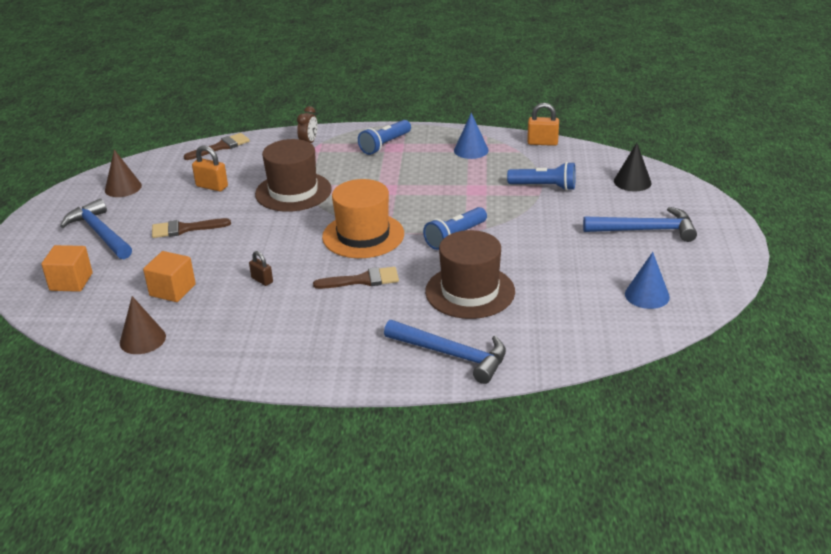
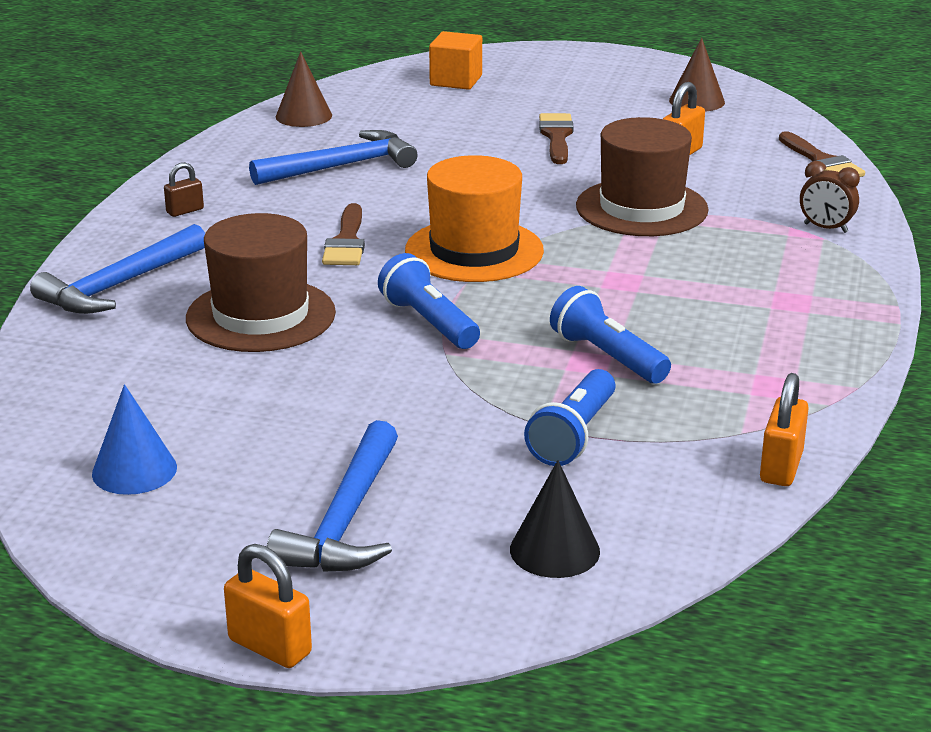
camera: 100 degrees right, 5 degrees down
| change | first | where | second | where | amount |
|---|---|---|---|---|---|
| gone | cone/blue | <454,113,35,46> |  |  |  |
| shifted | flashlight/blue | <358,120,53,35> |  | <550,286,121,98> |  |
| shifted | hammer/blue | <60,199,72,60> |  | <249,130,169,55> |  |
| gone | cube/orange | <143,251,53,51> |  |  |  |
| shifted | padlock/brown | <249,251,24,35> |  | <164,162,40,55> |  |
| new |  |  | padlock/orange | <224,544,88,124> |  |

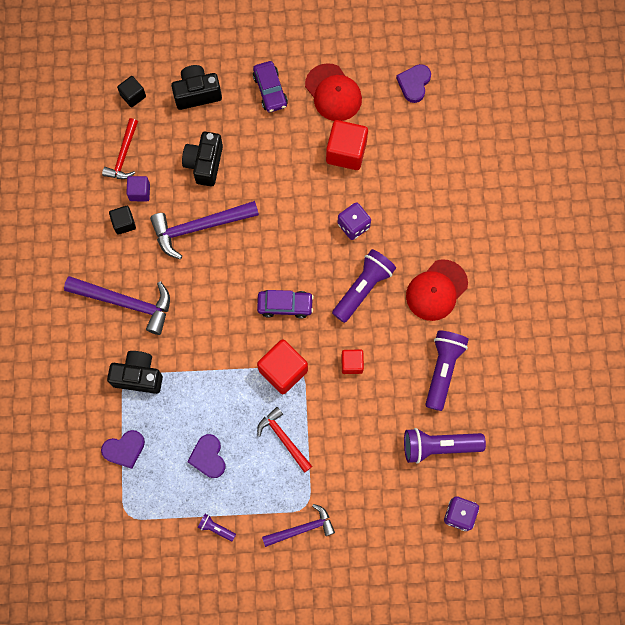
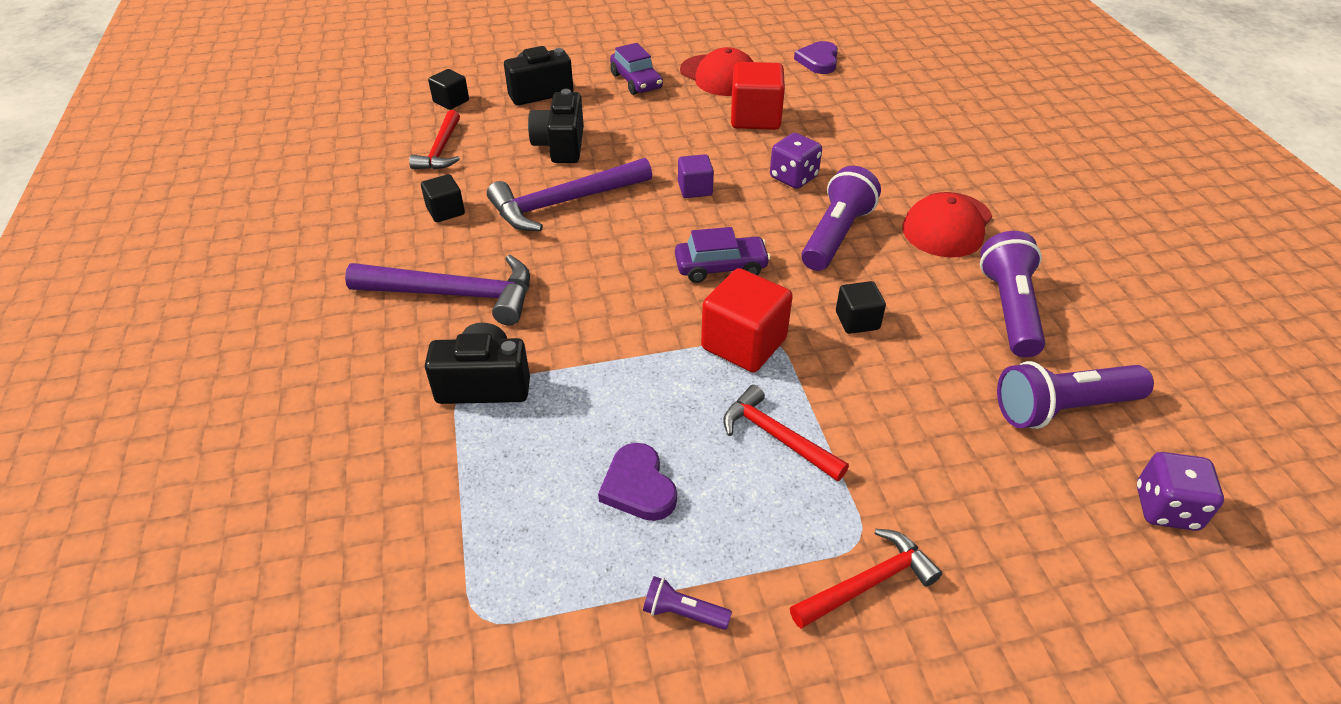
camera: 10 degrees left, 30 degrees down
| change | first | where | second | where | amount |
|---|---|---|---|---|---|
| shifted | cube/purple | <126,176,24,25> |  | <678,154,36,44> |  |
| repainted | cube/red | <341,350,23,24> | cube/black | <836,281,50,53> |  |
| gone | heart/purple | <101,430,44,39> |  |  |  |
| repainted | hammer/purple | <262,504,73,43> | hammer/red | <790,529,152,100> |  |

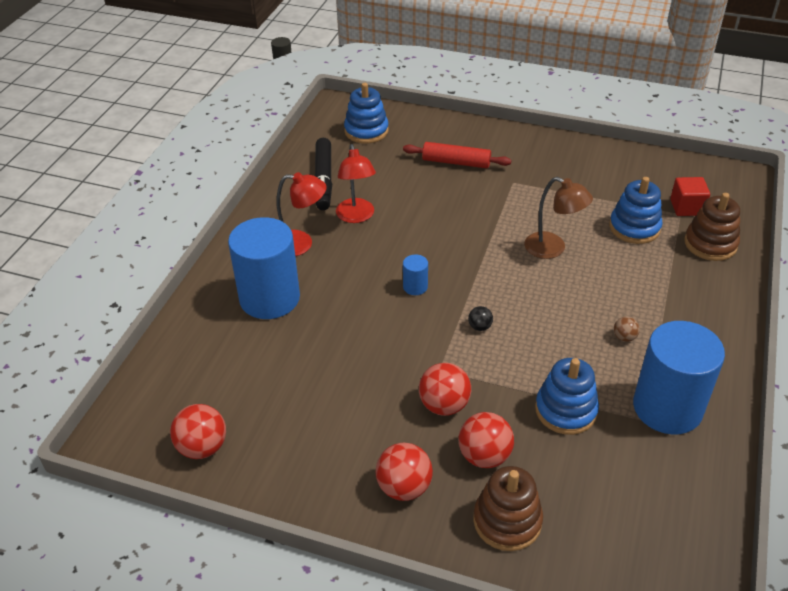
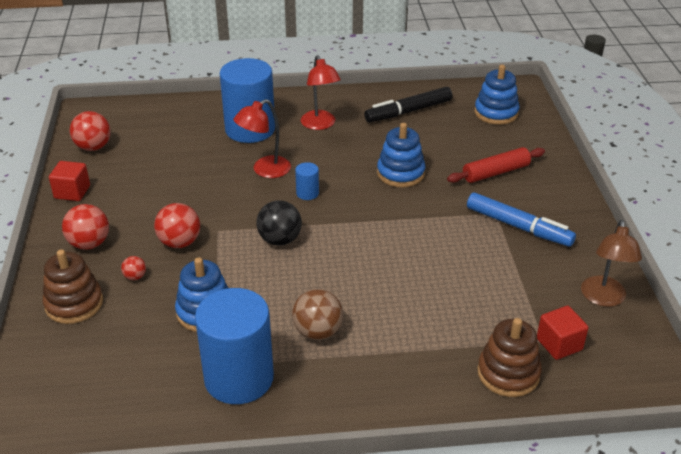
camera: 65 degrees right, 5 degrees down
| change | first | where | second | where | amount |
|---|---|---|---|---|---|
| rotated | rolling pin/red | <403,142,108,26> |  | <447,147,98,36> | 75 degrees clockwise |
| shifted | lamp/red | <336,144,40,79> |  | <234,99,57,79> |  |
| shifted | lamp/brown | <524,177,69,82> |  | <581,220,61,87> |  |
| shifted | stacking toy/blue | <609,177,54,67> |  | <377,123,49,64> |  |
| scaled | ball/black | <468,306,25,25> |  | <256,200,46,46> | x1.94 |
| scaled | ball/brown | <614,317,26,25> |  | <292,289,51,51> | x1.94 |
| scaled | ball/red | <459,412,55,56> |  | <121,256,25,24> | x0.52 |
| new |  |  | cube/red | <49,161,41,40> |  |
| new |  |  | marker/blue | <467,193,109,54> |  |

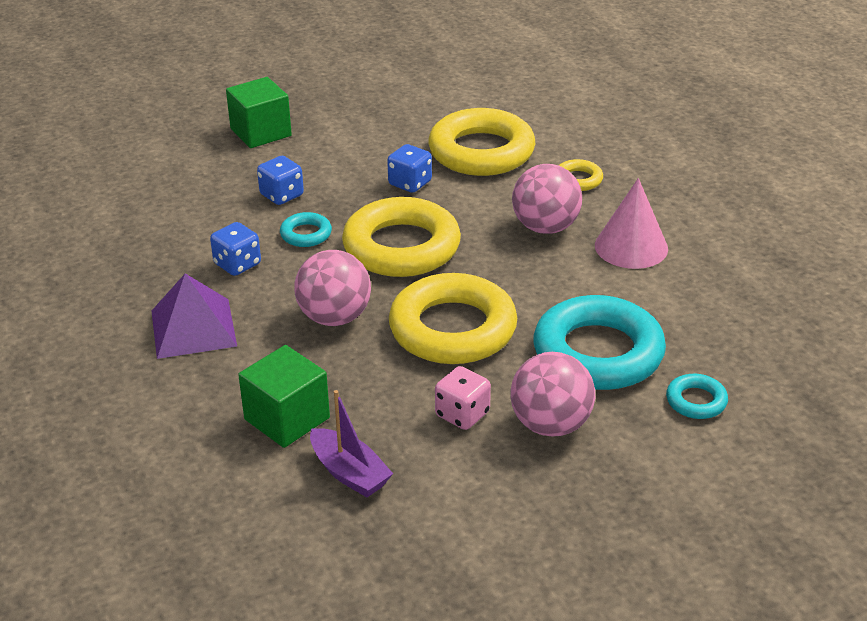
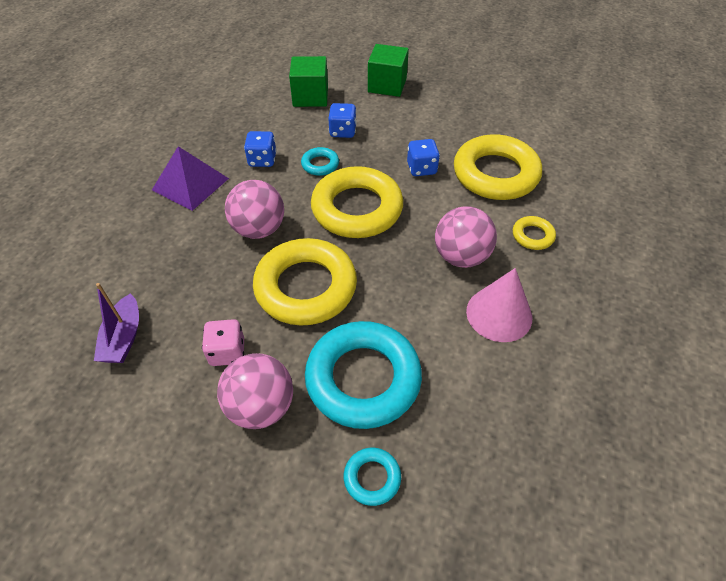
camera: 45 degrees right, 15 degrees up
| change | first | where | second | where | amount |
|---|---|---|---|---|---|
| shifted | cube/green | <238,345,92,103> |  | <289,56,39,51> |  |

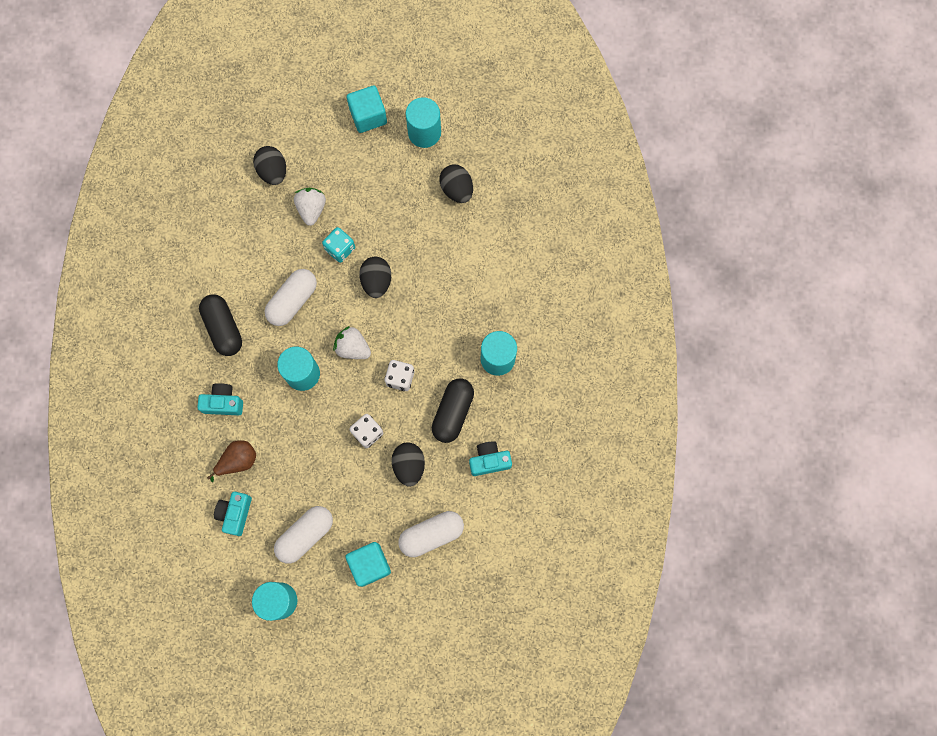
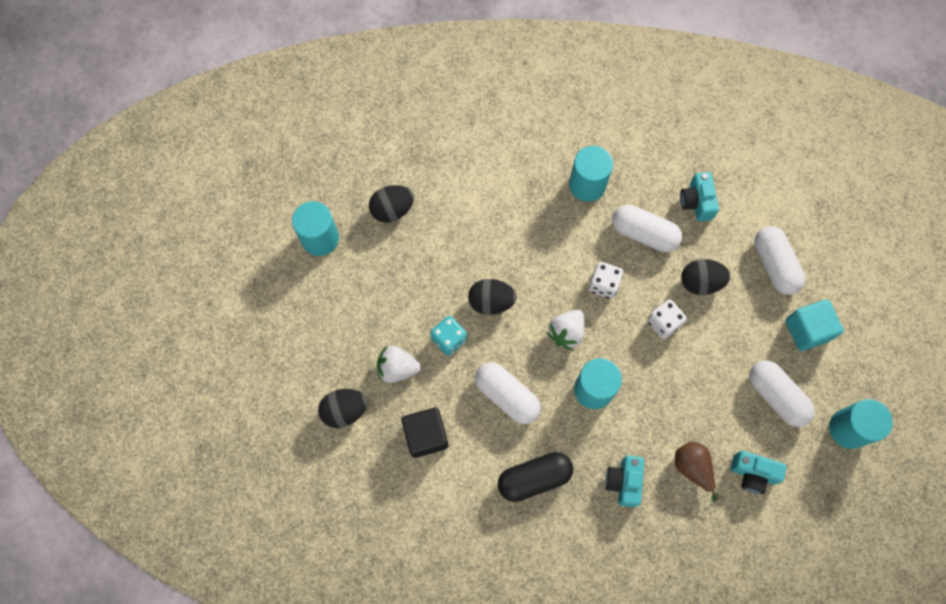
camera: 85 degrees left, 5 degrees down
| change | first | where | second | where | amount |
|---|---|---|---|---|---|
| gone | cube/turquoise | <347,85,40,48> |  |  |  |
| repainted | capsule/black | <432,378,42,65> | capsule/white | <612,205,70,47> |  |
| new |  |  | cube/black | <401,408,47,50> |  |

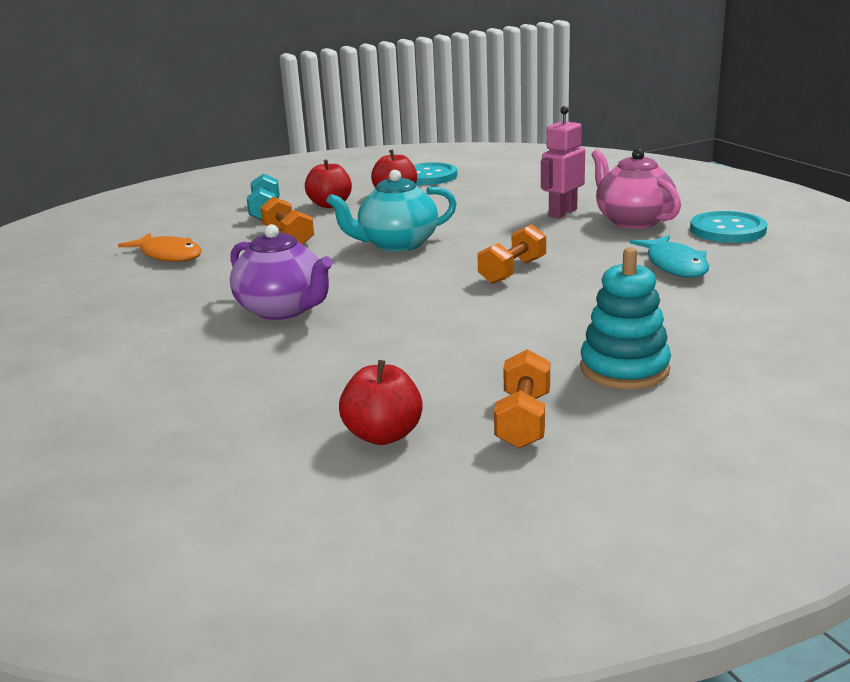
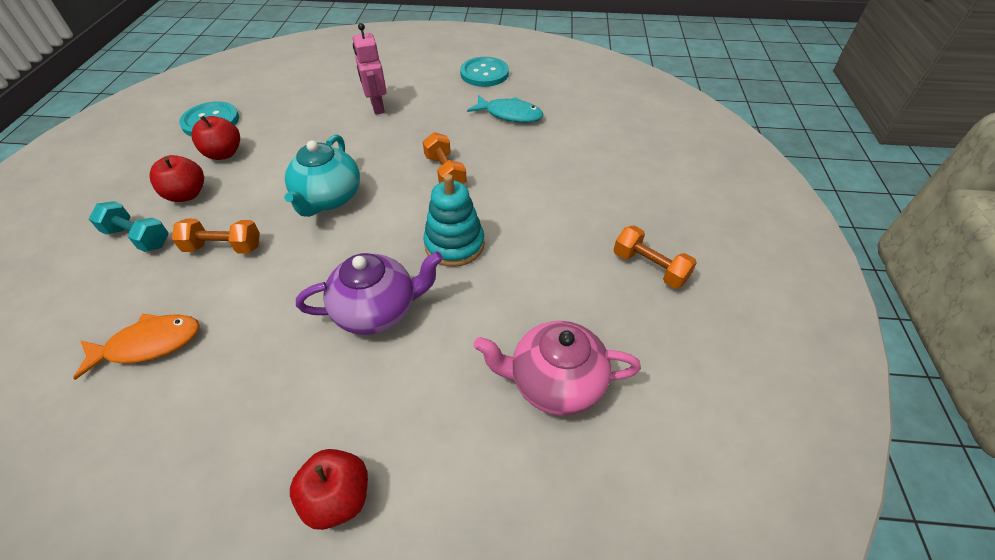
camera: 60 degrees left, 25 degrees up
| change | first | where | second | where | amount |
|---|---|---|---|---|---|
| shifted | teapot/pink | <592,148,89,81> |  | <474,321,167,95> |  |
| shifted | stacking toy/turquoise | <580,247,91,142> |  | <423,174,62,93> |  |
| shifted | apple/red | <339,360,84,85> |  | <290,449,78,81> |  |

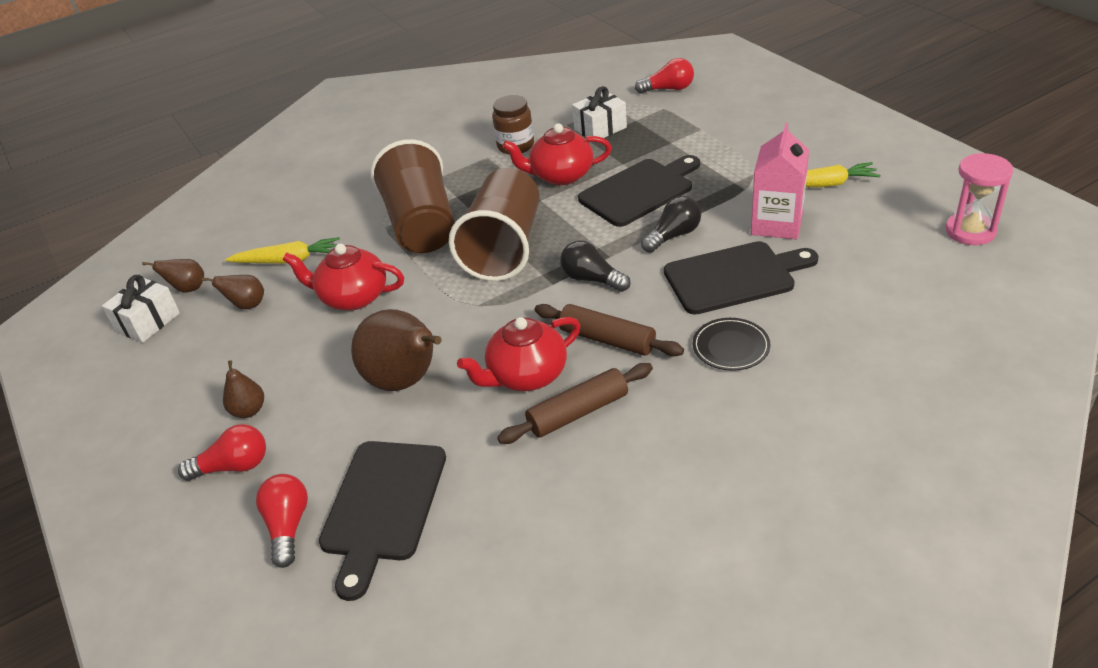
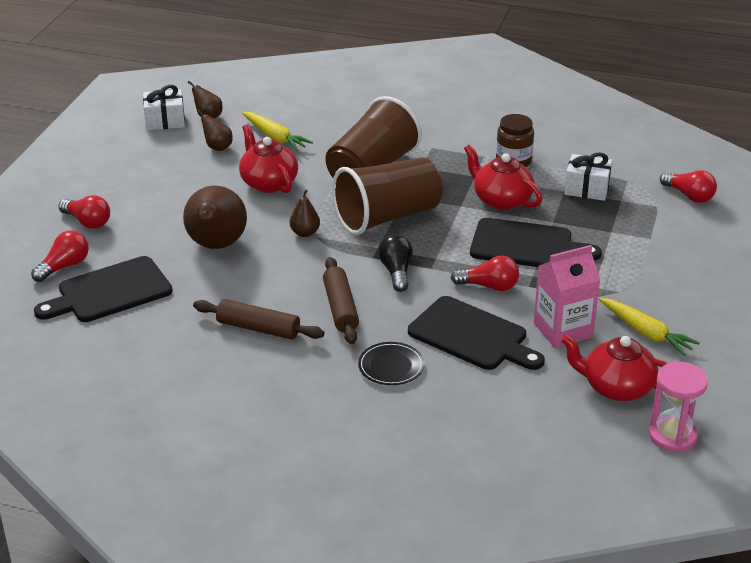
camera: 45 degrees right, 5 degrees down
| change | first | where | second | where | amount |
|---|---|---|---|---|---|
| repainted | light bulb/black | <641,196,60,57> | light bulb/red | <450,256,69,35> |  |
| shifted | teapot/red | <457,317,123,74> |  | <561,334,107,67> |  |
| shifted | pear/brown | <223,360,41,58> |  | <290,190,30,47> |  |

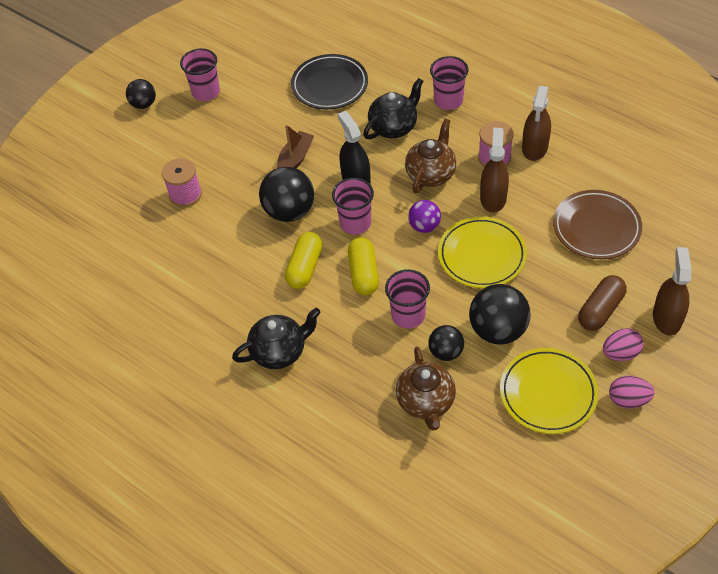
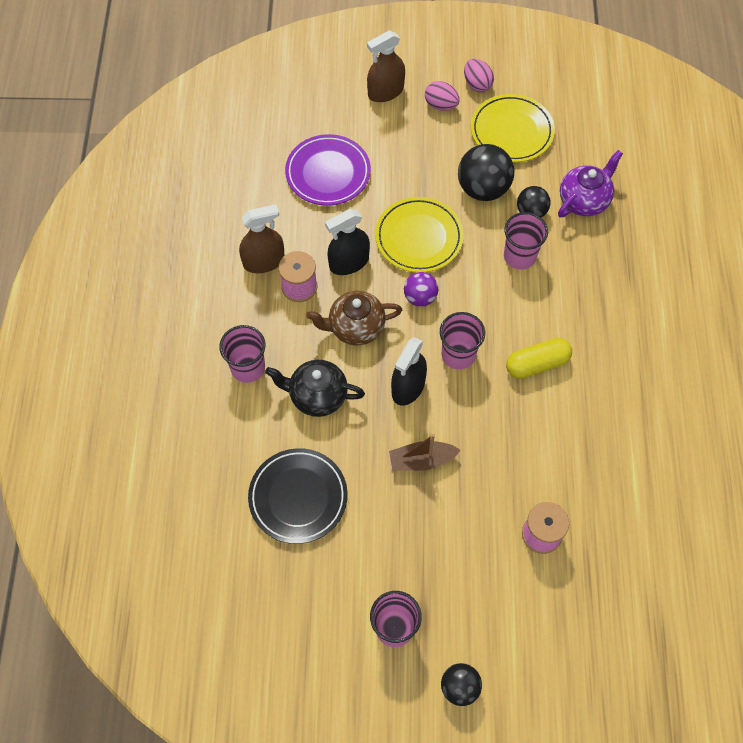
camera: 130 degrees left, 10 degrees up
| change | first | where | second | where | amount |
|---|---|---|---|---|---|
| repainted | spray bottle/brown | <480,128,29,85> | spray bottle/black | <325,209,45,66> |  |
| gone | ball/black | <259,167,55,55> |  |  |  |
| repainted | plate/brown | <553,190,89,69> | plate/purple | <285,134,86,72> |  |
| gone | capsule/yellow | <348,237,31,58> |  |  |  |
| gone | capsule/brown | <578,275,49,56> |  |  |  |
| gone | teapot/black | <232,308,89,61> |  |  |  |
| repainted | teapot/brown | <396,346,60,85> | teapot/purple | <558,150,65,67> |  |

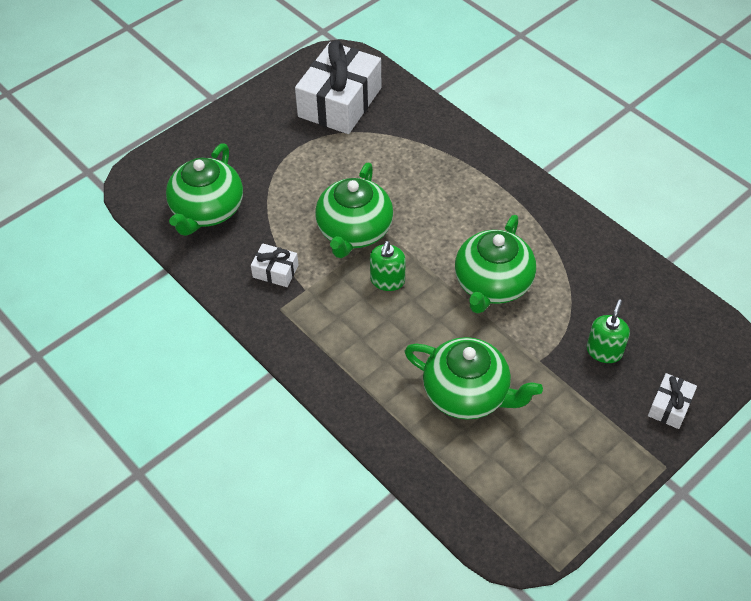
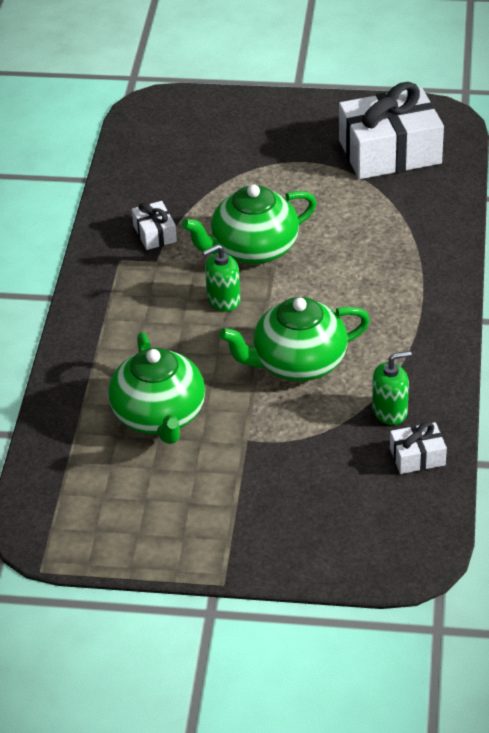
camera: 50 degrees right, 10 degrees down
| change | first | where | second | where | amount |
|---|---|---|---|---|---|
| gone | teapot/green | <166,144,77,92> |  |  |  |
| shifted | soap dispenser/green | <586,299,44,64> |  | <372,351,40,74> |  |
| shifted | gift/white | <648,373,49,56> |  | <390,422,57,52> |  |

